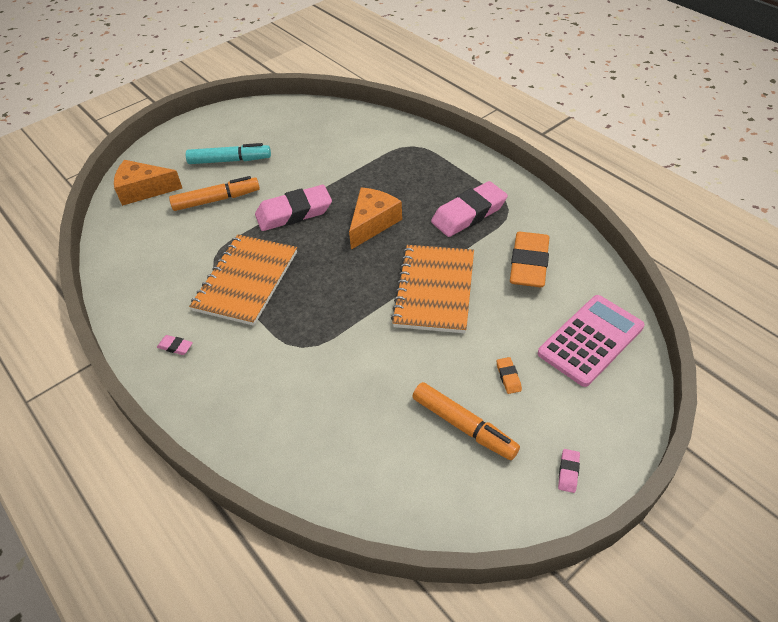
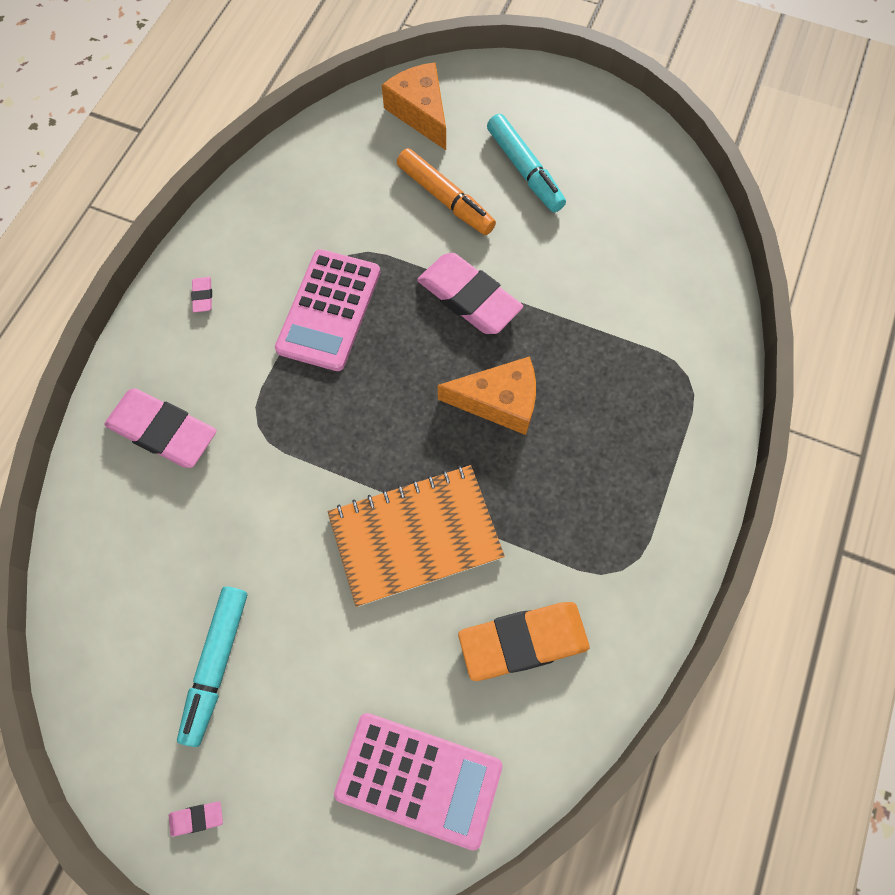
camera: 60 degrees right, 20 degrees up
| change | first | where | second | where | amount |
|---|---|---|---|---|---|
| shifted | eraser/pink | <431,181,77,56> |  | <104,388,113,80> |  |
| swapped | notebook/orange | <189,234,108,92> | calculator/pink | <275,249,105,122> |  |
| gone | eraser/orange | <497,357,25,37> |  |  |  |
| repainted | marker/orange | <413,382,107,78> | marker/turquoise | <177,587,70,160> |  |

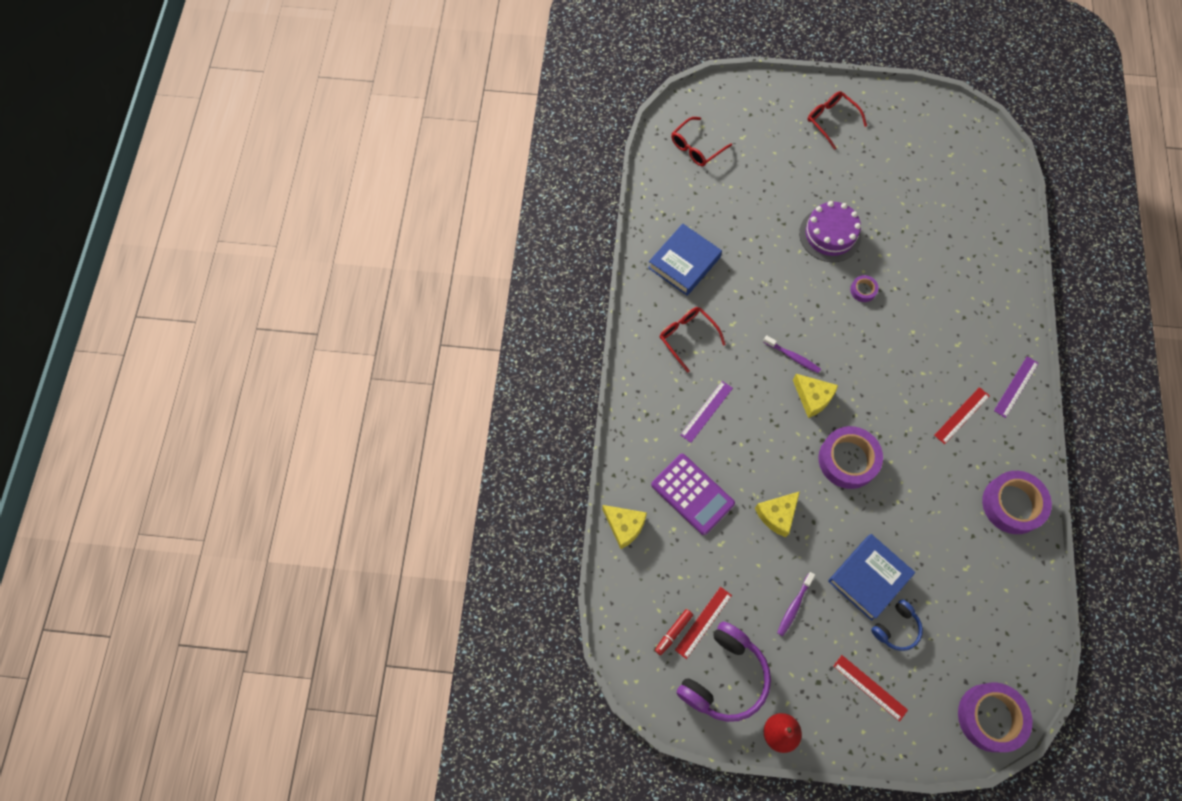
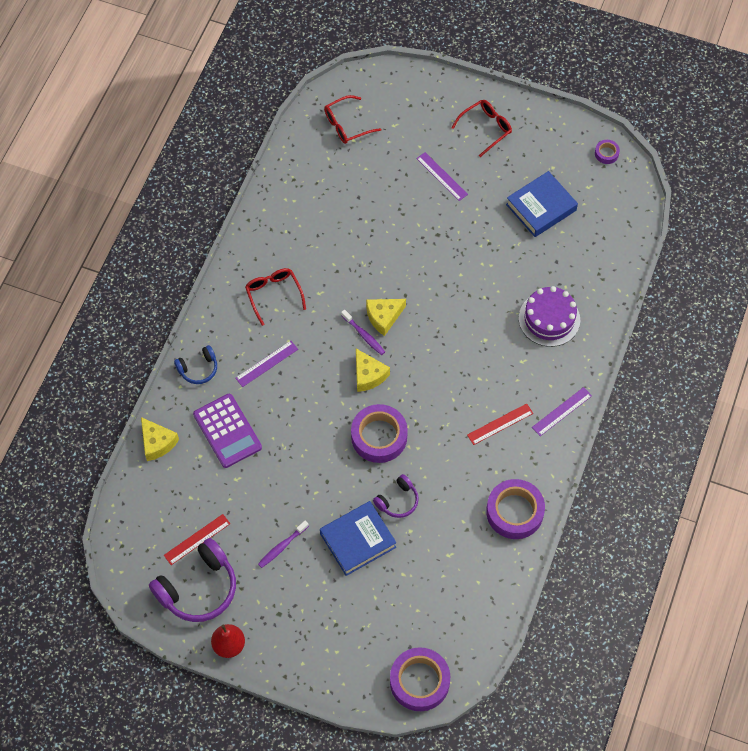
camera: 15 degrees right, 5 degrees down
| change | first | where | second | where | amount |
|---|---|---|---|---|---|
| rotated | glasses/red | <807,91,60,59> |  | <451,100,61,57> | 75 degrees clockwise |
| shifted | cake/purple | <799,201,62,61> |  | <519,286,61,61> |  |
| shifted | book/blue | <648,224,74,72> |  | <506,171,72,66> |  |
| shifted | tape/purple | <850,275,29,27> |  | <595,140,25,24> |  |
| shifted | cheese/yellow | <755,491,45,46> |  | <366,299,40,37> |  |
| shifted | headphones/blue | <871,599,52,52> |  | <174,345,43,39> |  |
| gone | marker/red | <655,609,38,46> |  |  |  |
| gone | ruler/red | <833,655,75,67> |  |  |  |
| new |  |  | ruler/purple | <416,152,52,49> |  |
| new |  |  | headphones/purple | <373,474,46,44> |  |

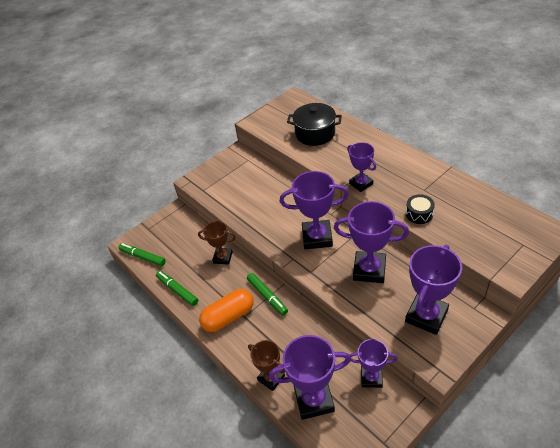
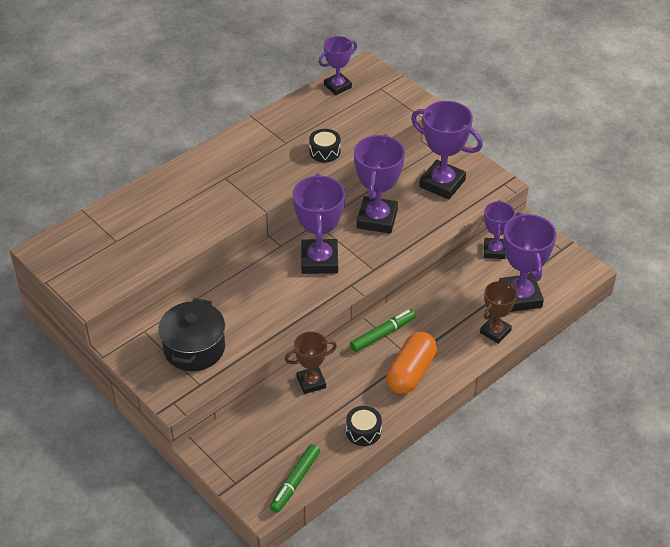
camera: 95 degrees left, 0 degrees up
| change | first | where | second | where | amount |
|---|---|---|---|---|---|
| shifted | pot/black | <287,103,55,43> |  | <158,298,67,73> |  |
| shifted | trophy/purple | <347,142,29,50> |  | <319,36,38,59> |  |
| rotated | trophy/brown | <198,221,38,44> |  | <285,332,52,62> | 60 degrees clockwise |
| swapped | marker/green | <156,271,42,35> | drum/black | <346,406,36,40> |  |
| rotated | capsule/orange | <199,289,55,43> |  | <386,332,51,62> | 60 degrees clockwise |

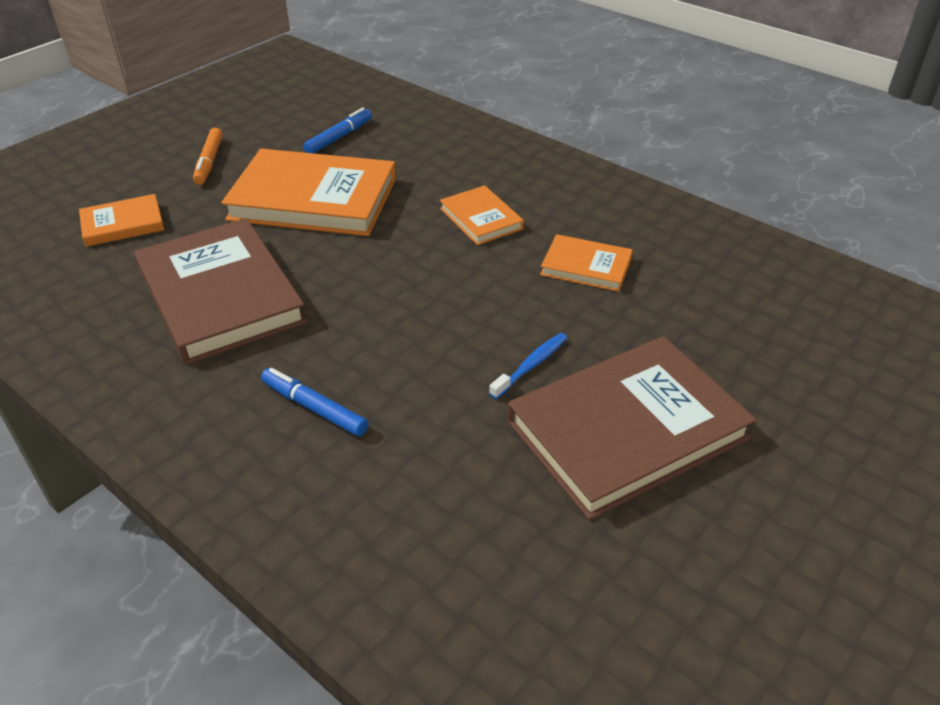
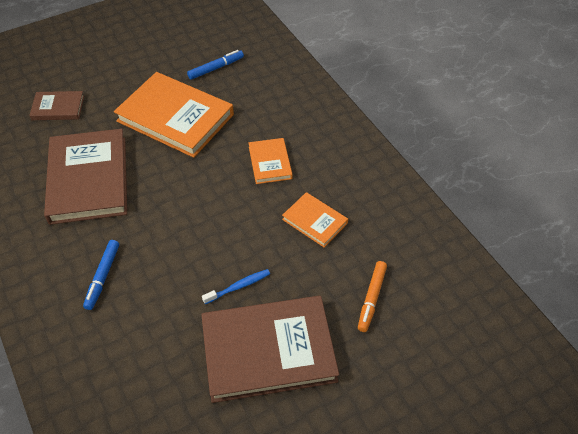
camera: 20 degrees right, 10 degrees up
| change | first | where | second | where | amount |
|---|---|---|---|---|---|
| shifted | marker/orange | <193,128,30,57> |  | <358,261,29,71> |  |
| repainted | book/orange | <79,194,85,53> | book/brown | <29,91,55,29> |  |
| rotated | marker/blue | <261,368,107,69> |  | <83,240,36,70> | 135 degrees counterclockwise |

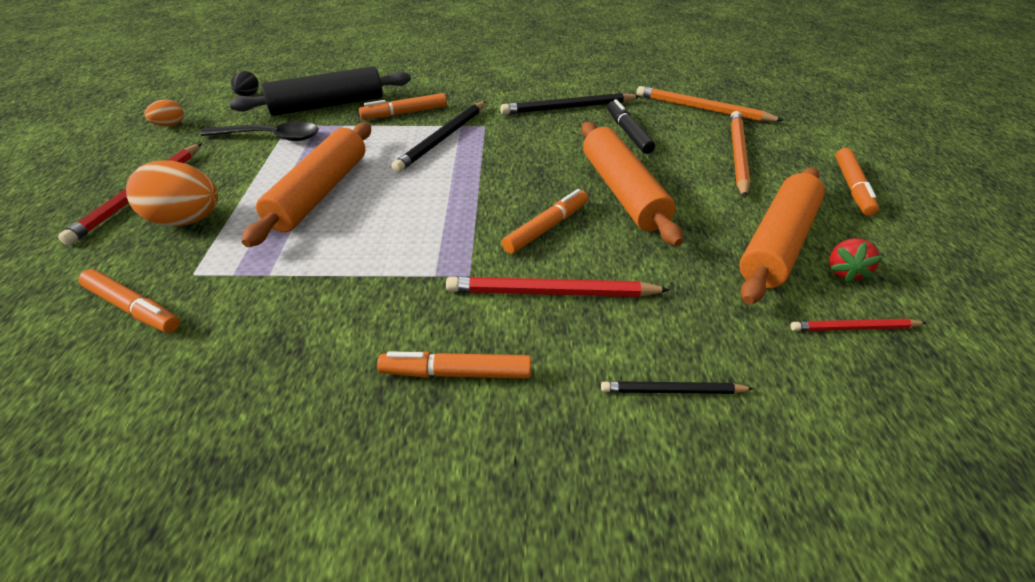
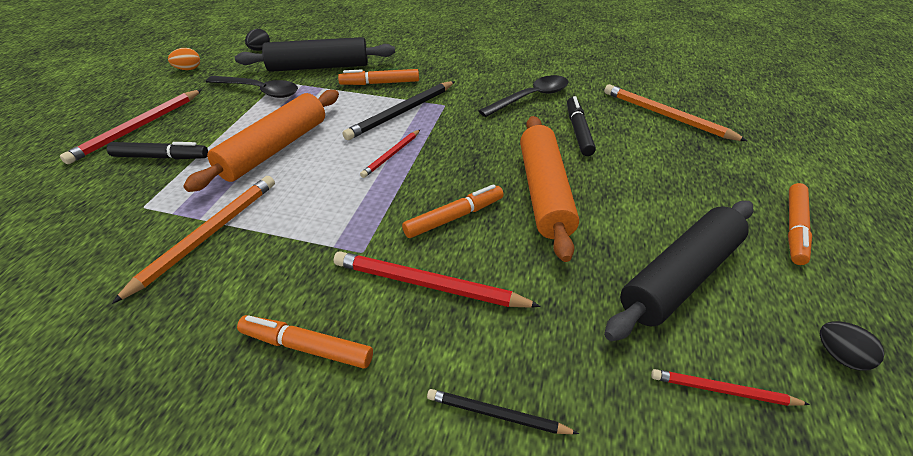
camera: 15 degrees right, 0 degrees up
| change | first | where | second | where | amount |
|---|---|---|---|---|---|
| swapped | pencil/black | <500,93,140,22> | spoon/black | <479,75,90,42> |  |
| shifted | pencil/orange | <731,111,19,87> |  | <112,176,163,128> |  |
| swapped | egg/orange | <126,160,92,66> | marker/black | <107,142,101,18> |  |
| repainted | rolling pin/orange | <739,167,86,137> | rolling pin/black | <604,201,149,140> |  |
| gone | strawberry/red | <829,238,54,45> |  |  |  |
| gone | marker/orange | <78,269,102,64> |  |  |  |
| new |  |  | pencil/red | <360,130,60,48> |  |
| new |  |  | egg/black | <820,321,65,50> |  |

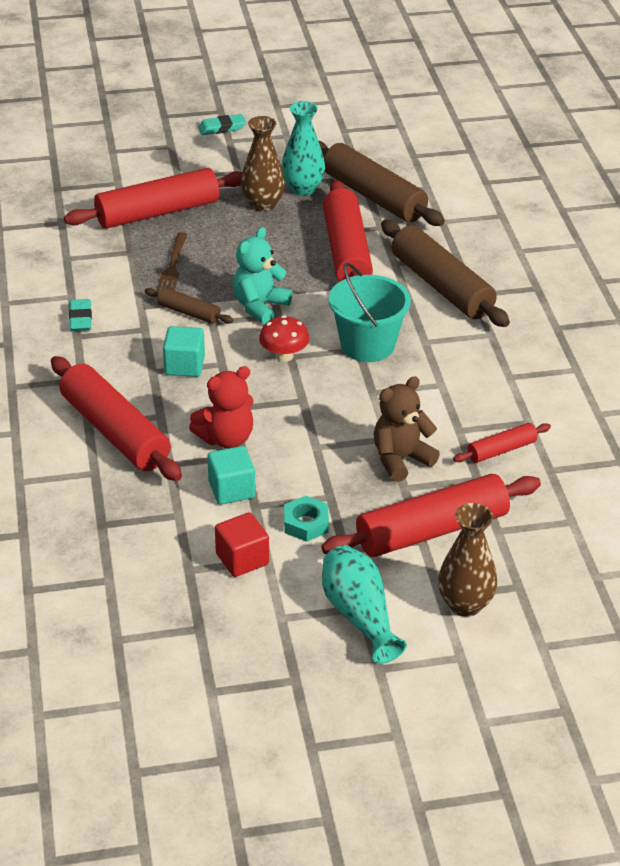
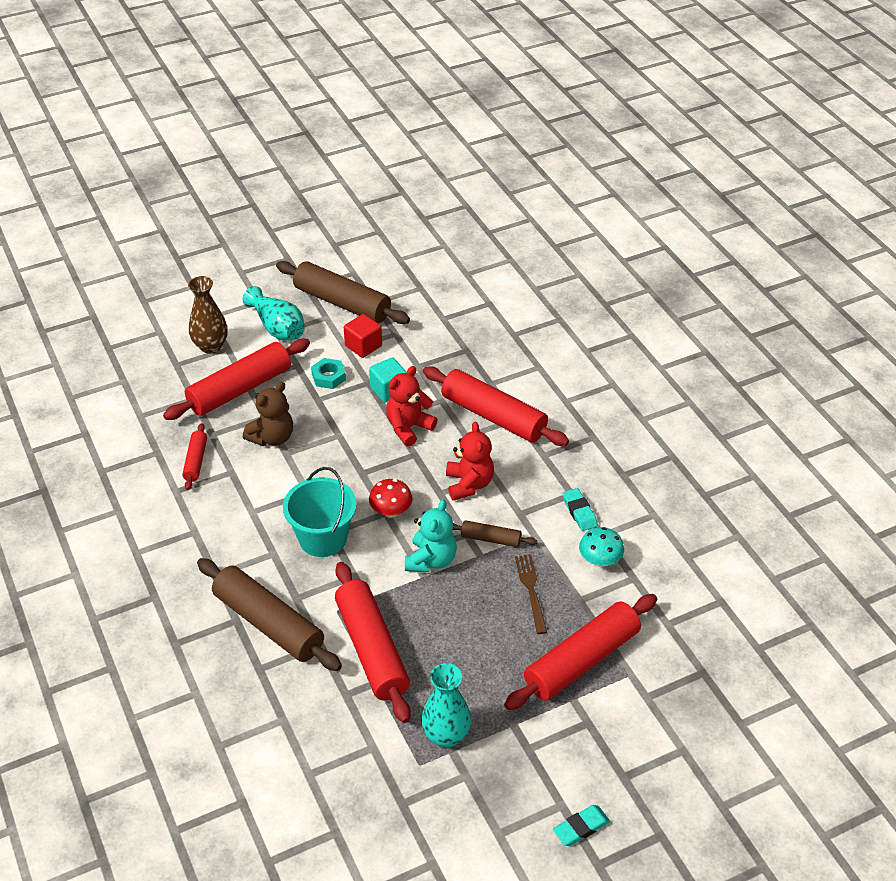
camera: 165 degrees right, 5 degrees up
| change | first | where | second | where | amount |
|---|---|---|---|---|---|
| gone | vase/brown | <241,116,44,96> |  |  |  |
| shifted | rolling pin/brown | <319,141,126,85> |  | <276,261,134,63> |  |
| swapped | cube/turquoise | <163,326,42,51> | teddy bear/red | <446,422,48,79> |  |
| rotated | rolling pin/red | <453,423,98,40> |  | <182,423,25,67> | 45 degrees counterclockwise |
| new |  |  | mushroom/turquoise | <579,527,45,40> |  |

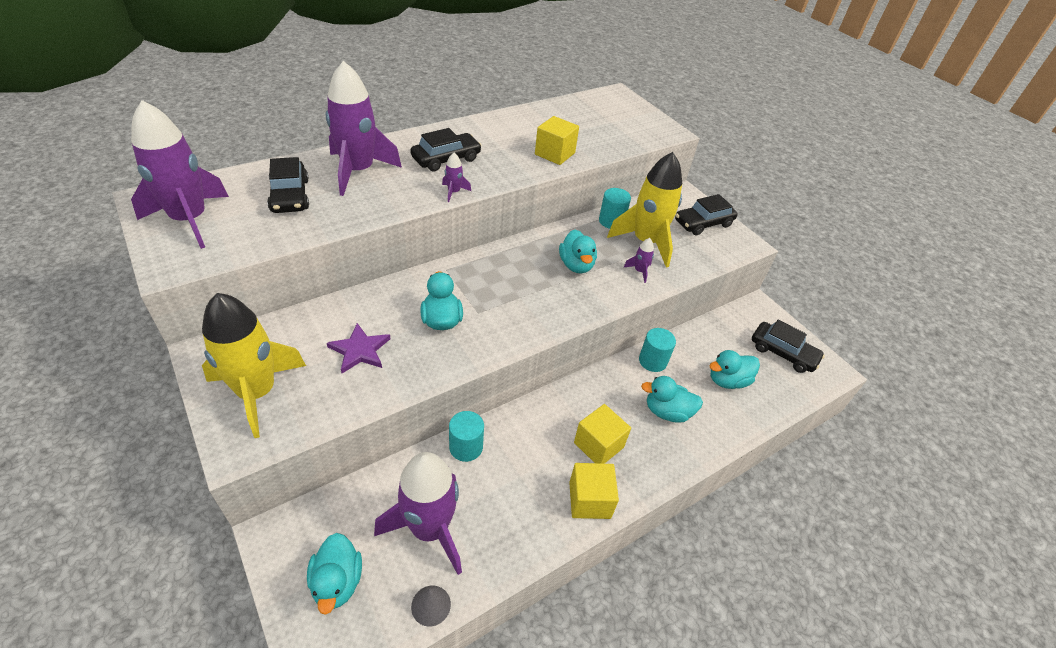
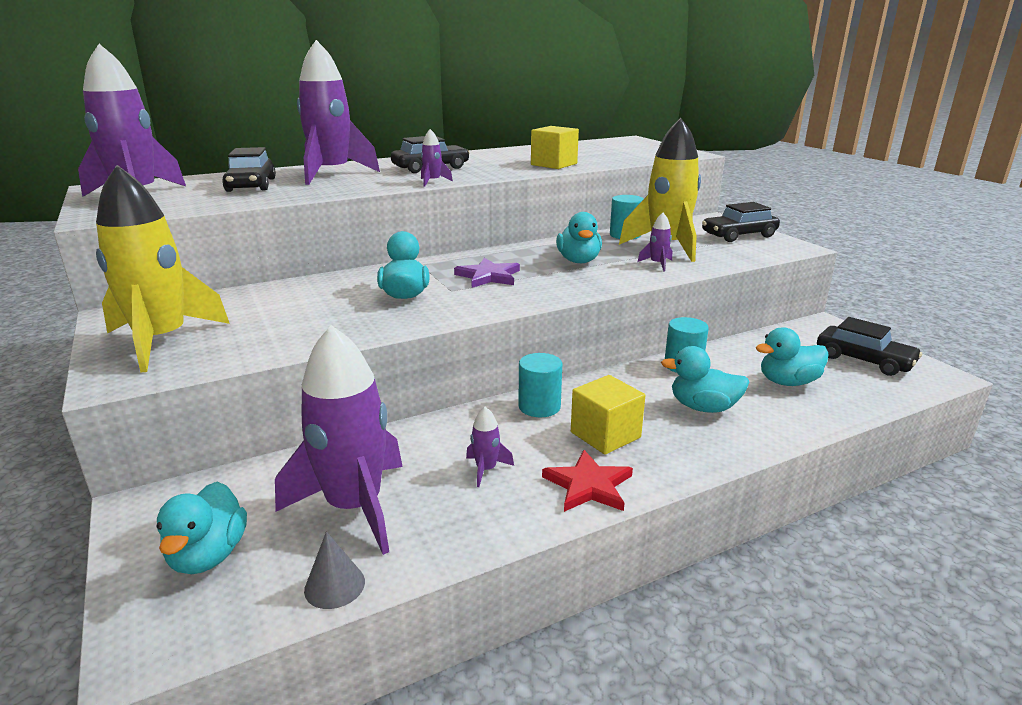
camera: 10 degrees right, 20 degrees down
| change | first | where | second | where | amount |
|---|---|---|---|---|---|
| shifted | star/purple | <327,323,64,50> |  | <454,258,66,30> |  |
| shifted | cylinder/turquoise | <449,411,35,51> |  | <519,353,43,64> |  |
| swapped | cube/yellow | <569,463,50,56> | star/red | <542,450,91,62> |  |
| new |  |  | rocket/purple | <466,407,48,80> |  |

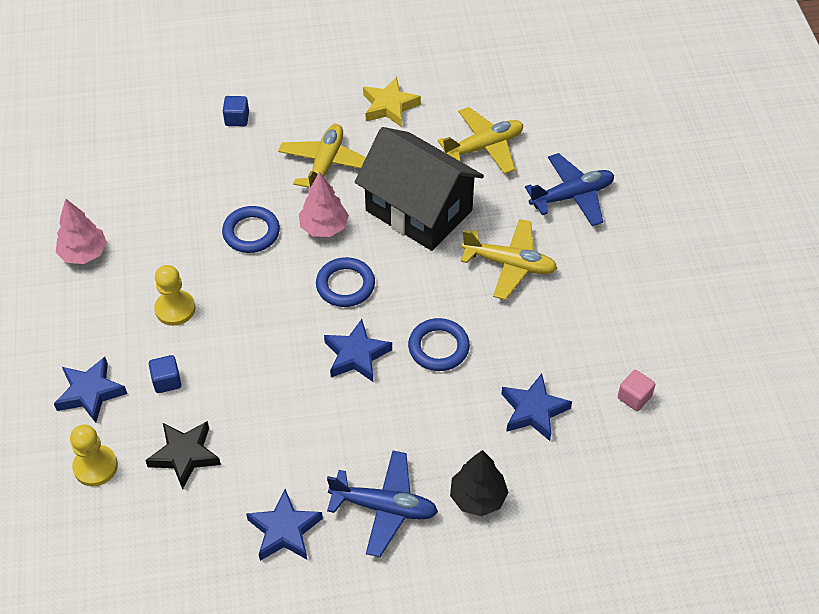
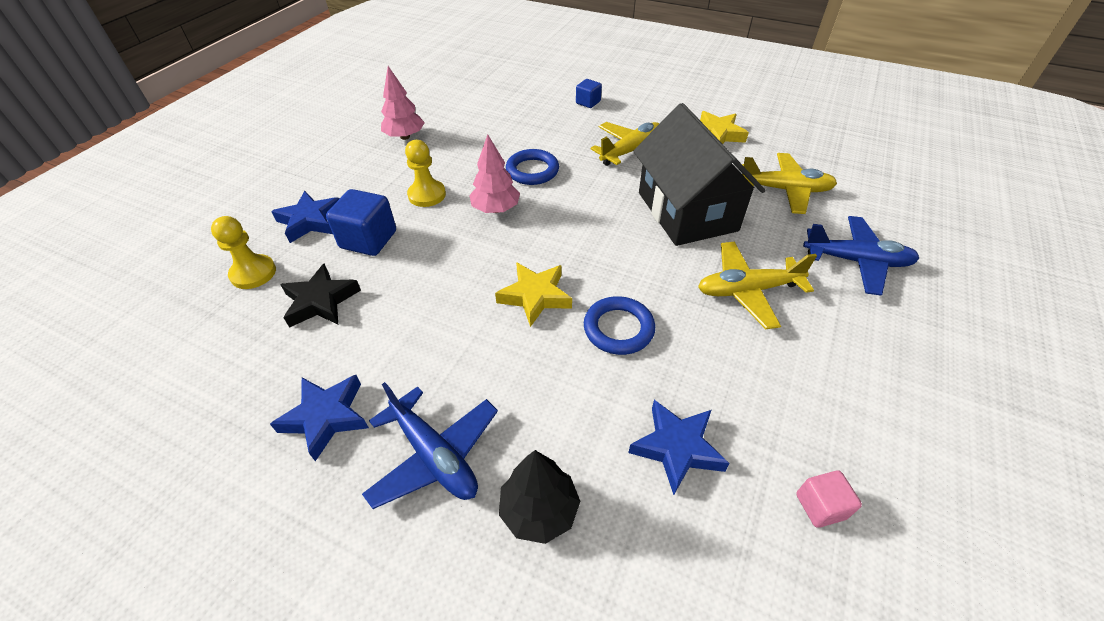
camera: 35 degrees right, 5 degrees down
| change | first | where | second | where | amount |
|---|---|---|---|---|---|
| shifted | tree/pink | <299,172,50,65> |  | <469,135,51,78> |  |
| rotated | plane/yellow | <461,219,96,81> |  | <698,242,119,87> | 120 degrees clockwise |
| gone | ring/blue | <316,257,59,50> |  |  |  |
| repainted | star/blue | <324,319,68,63> | star/yellow | <495,262,77,65> |  |
| scaled | cube/blue | <149,355,32,38> |  | <326,189,70,67> | x1.75 |

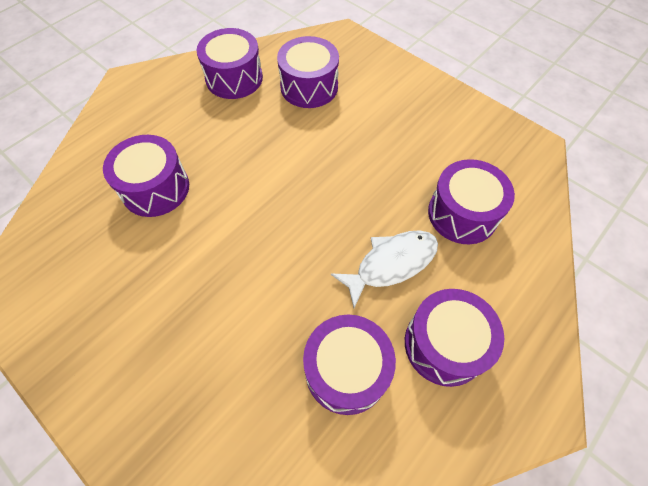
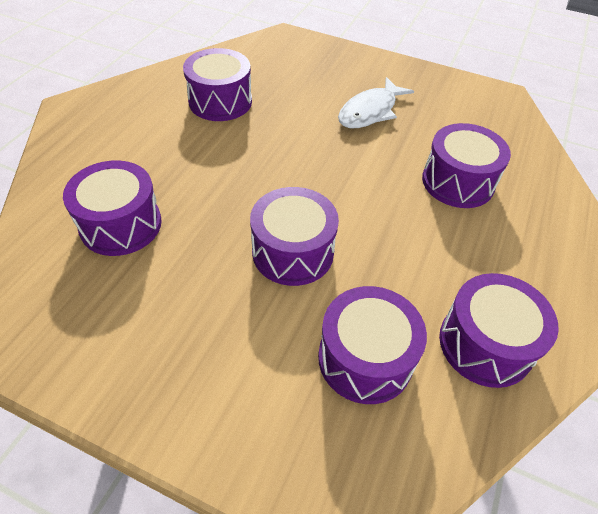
camera: 160 degrees right, 10 degrees down
| change | first | where | second | where | amount |
|---|---|---|---|---|---|
| shifted | fish/white | <331,230,107,78> |  | <338,77,76,51> |  |
| shifted | drum/purple | <405,289,99,98> |  | <250,187,89,99> |  |

